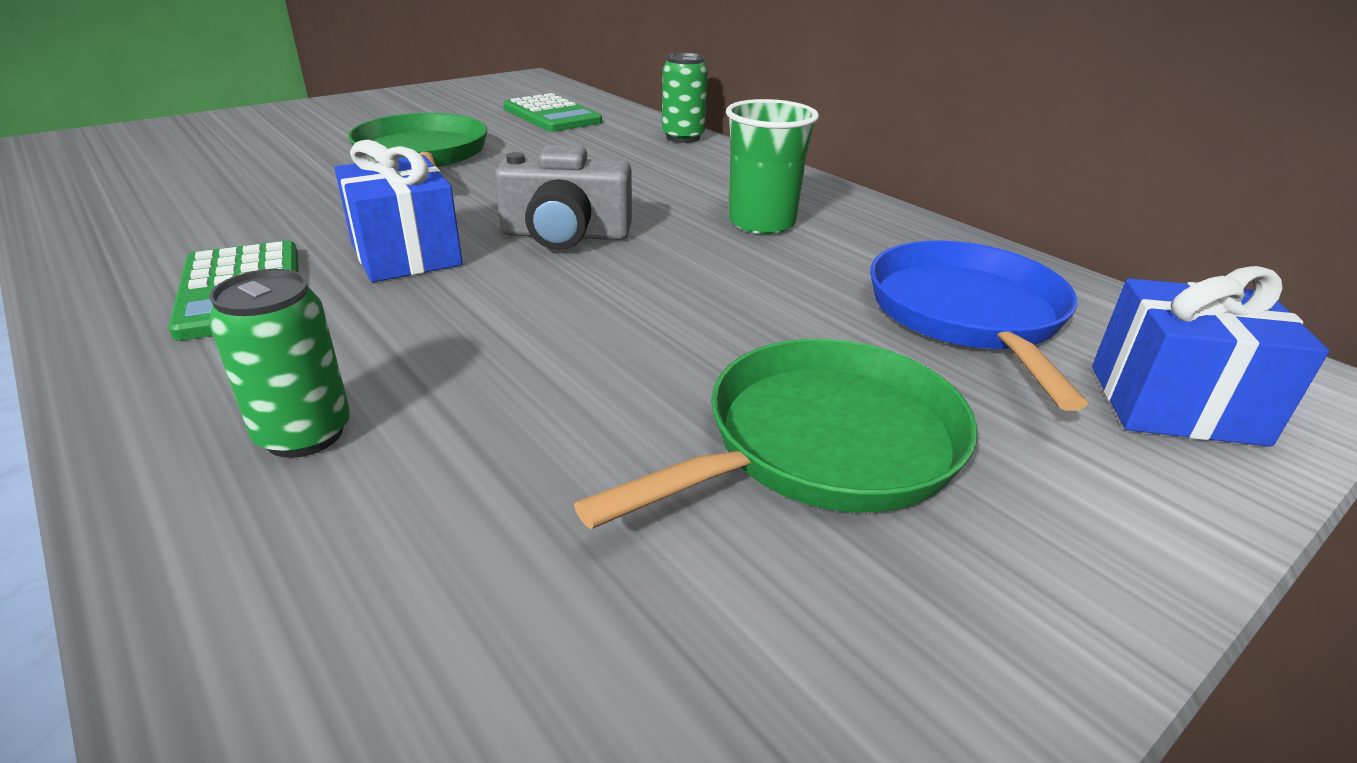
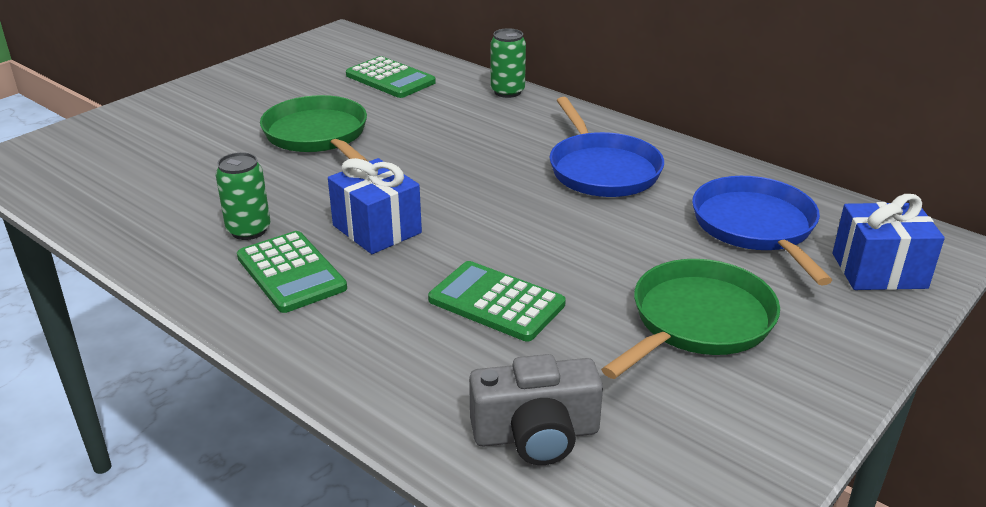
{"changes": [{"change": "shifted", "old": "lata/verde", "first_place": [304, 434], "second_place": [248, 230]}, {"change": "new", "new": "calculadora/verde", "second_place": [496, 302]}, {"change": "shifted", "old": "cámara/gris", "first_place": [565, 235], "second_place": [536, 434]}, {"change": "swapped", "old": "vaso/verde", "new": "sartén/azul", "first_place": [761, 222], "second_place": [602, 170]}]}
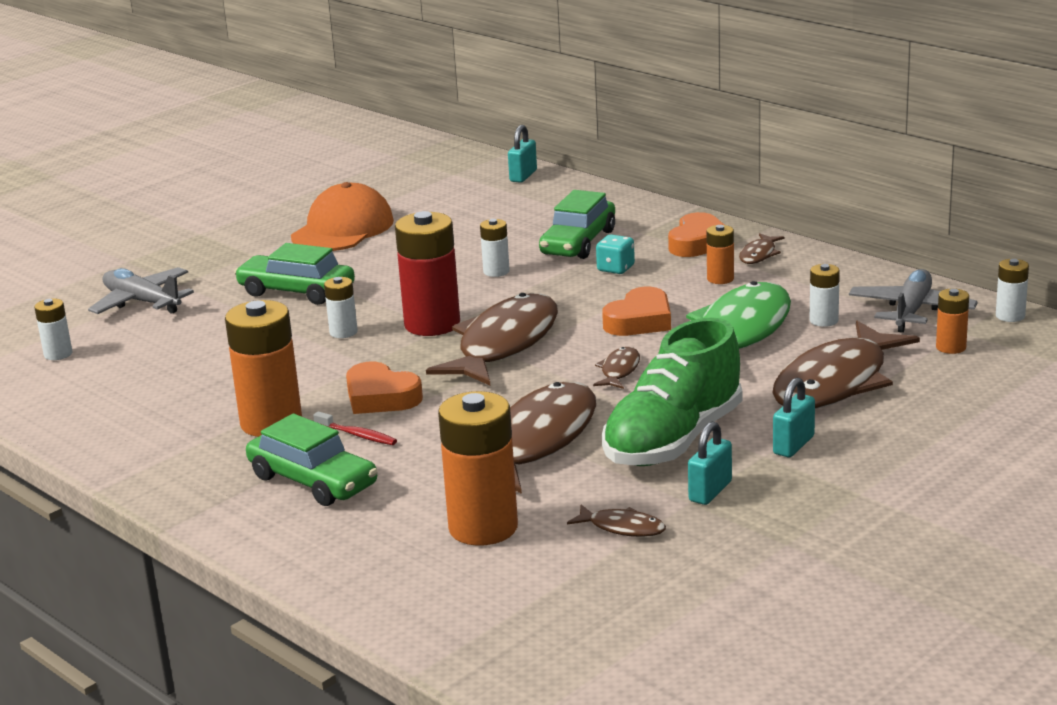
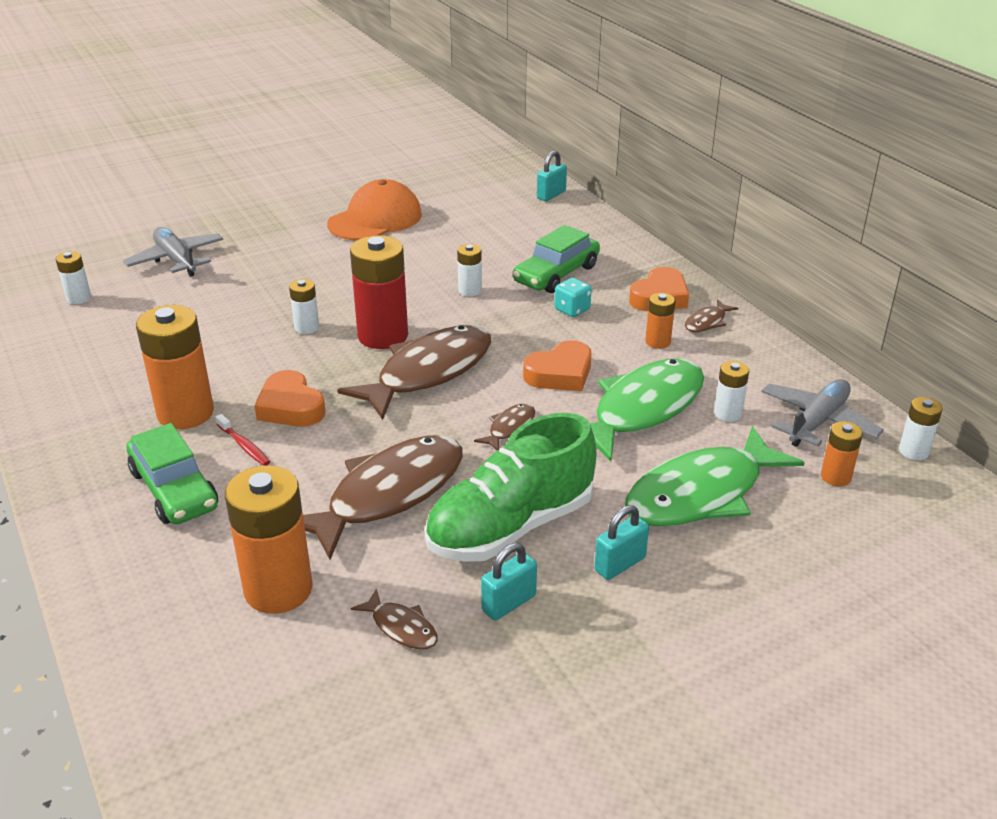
{"changes": [{"change": "repainted", "old": "pez/marrón", "new": "pez/verde", "first_place": [836, 382], "second_place": [701, 493]}, {"change": "gone", "old": "coche/verde", "first_place": [296, 291]}]}
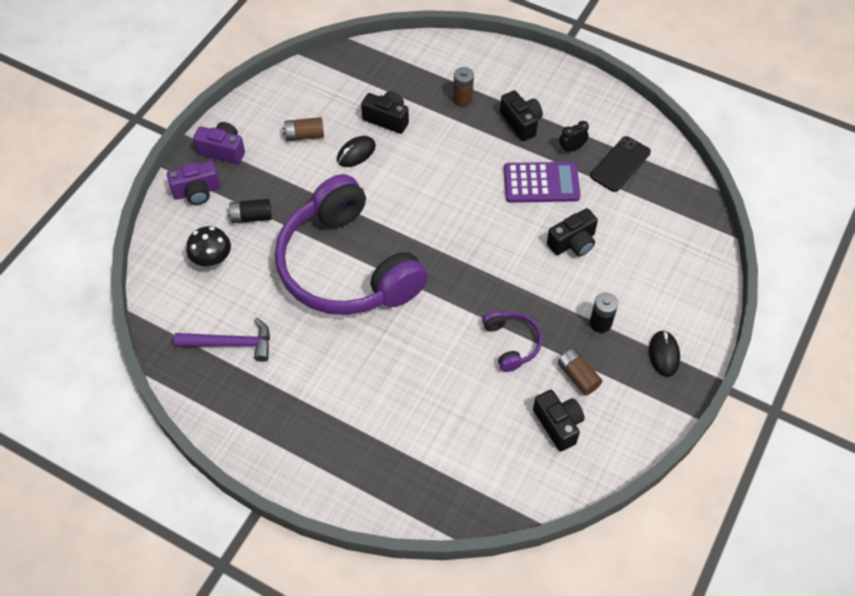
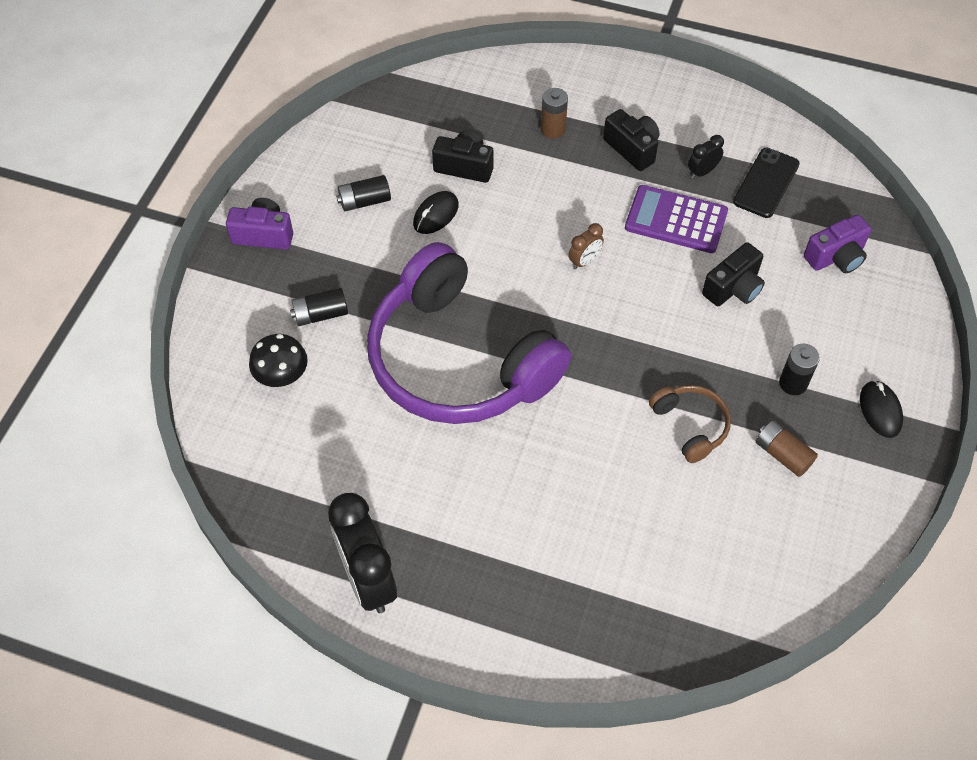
{"changes": [{"change": "new", "new": "despertador/negro", "second_place": [368, 579]}, {"change": "repainted", "old": "pila/marrón", "new": "pila/negro", "first_place": [304, 135], "second_place": [364, 201]}, {"change": "new", "new": "despertador/marrón", "second_place": [584, 261]}, {"change": "rotated", "old": "calculadora/morado", "first_place": [541, 183], "second_place": [676, 220], "degrees": -150}, {"change": "repainted", "old": "auriculares/morado", "new": "auriculares/marrón", "first_place": [512, 343], "second_place": [690, 425]}, {"change": "shifted", "old": "cámara/morado", "first_place": [197, 191], "second_place": [836, 257]}, {"change": "gone", "old": "martillo/morado", "first_place": [230, 343]}, {"change": "gone", "old": "cámara/negro", "first_place": [558, 424]}]}
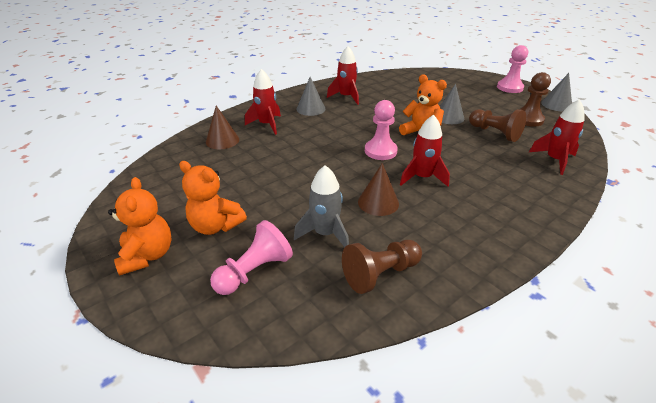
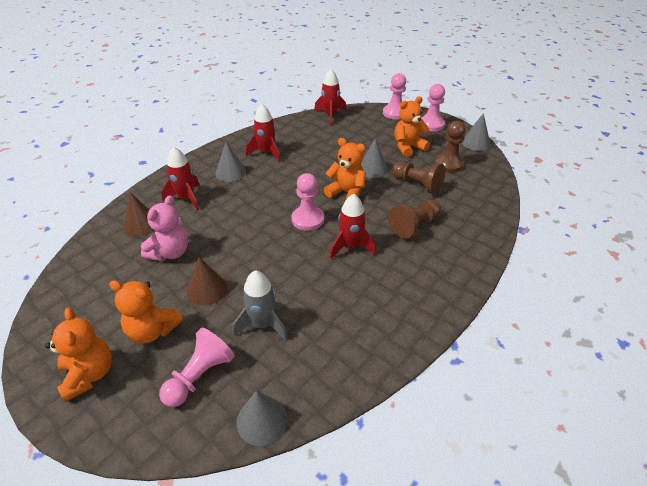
{"changes": [{"change": "new", "new": "osito/rosa", "second_place": [170, 253]}, {"change": "shifted", "old": "cono/marrón", "first_place": [378, 202], "second_place": [207, 289]}, {"change": "new", "new": "cono/gris", "second_place": [262, 420]}, {"change": "shifted", "old": "cohete/rojo", "first_place": [554, 160], "second_place": [330, 115]}, {"change": "new", "new": "peón/rosa", "second_place": [395, 113]}, {"change": "shifted", "old": "peón/marrón", "first_place": [380, 274], "second_place": [414, 226]}, {"change": "new", "new": "osito/naranja", "second_place": [408, 147]}]}
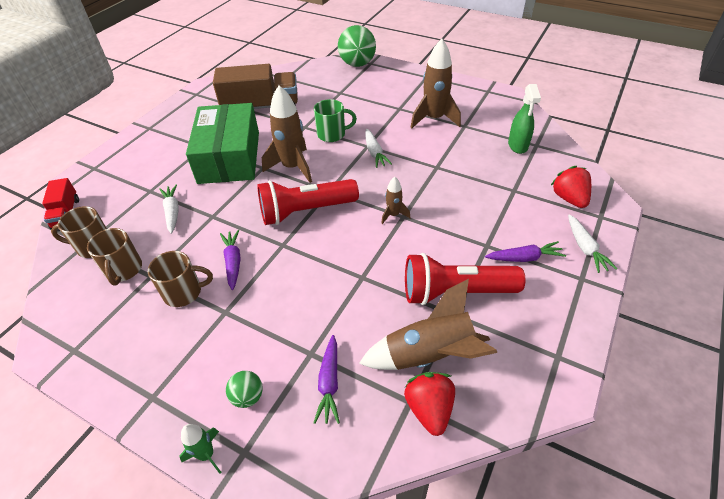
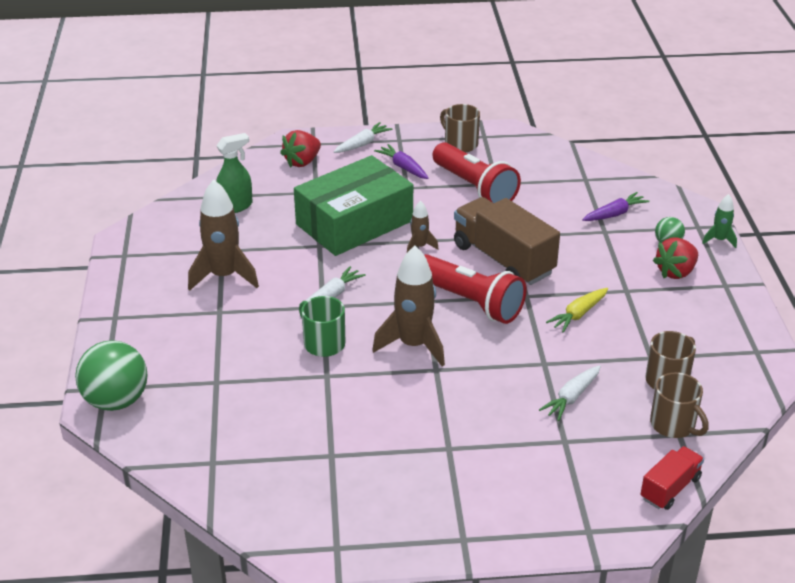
{"changes": [{"change": "shifted", "old": "caja/verde", "first_place": [229, 157], "second_place": [354, 223]}, {"change": "shifted", "old": "taza/marrón", "first_place": [184, 292], "second_place": [460, 144]}, {"change": "shifted", "old": "camión/marrón", "first_place": [261, 107], "second_place": [503, 259]}, {"change": "repainted", "old": "zanahoria/morado", "new": "zanahoria/amarillo", "first_place": [233, 262], "second_place": [578, 314]}, {"change": "shifted", "old": "fresa/rojo", "first_place": [429, 409], "second_place": [675, 272]}, {"change": "gone", "old": "cohete/marrón", "first_place": [429, 355]}]}
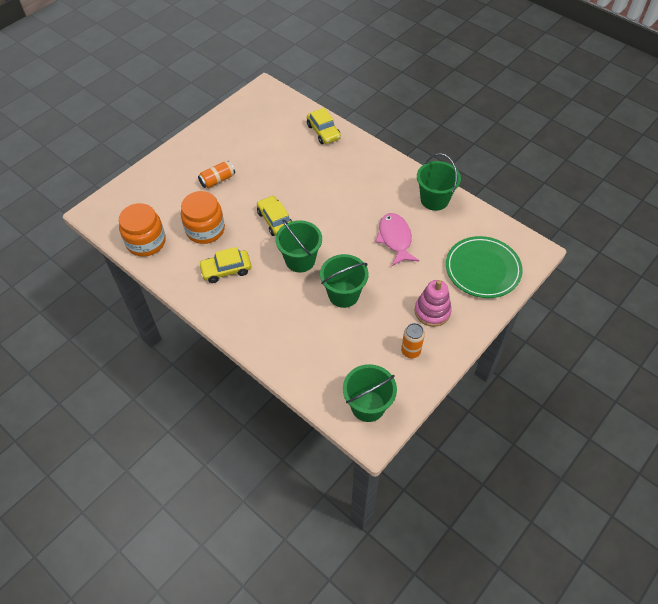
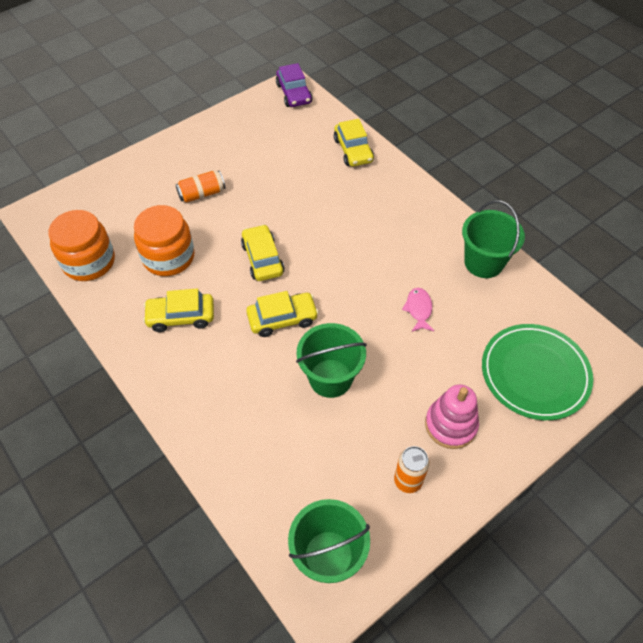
{"changes": [{"change": "swapped", "old": "balde/verde", "new": "coche/amarillo", "first_place": [300, 260], "second_place": [282, 319]}, {"change": "new", "new": "coche/morado", "second_place": [294, 93]}, {"change": "scaled", "old": "pez/rosa", "first_place": [395, 239], "second_place": [418, 309], "factor": 0.58}]}
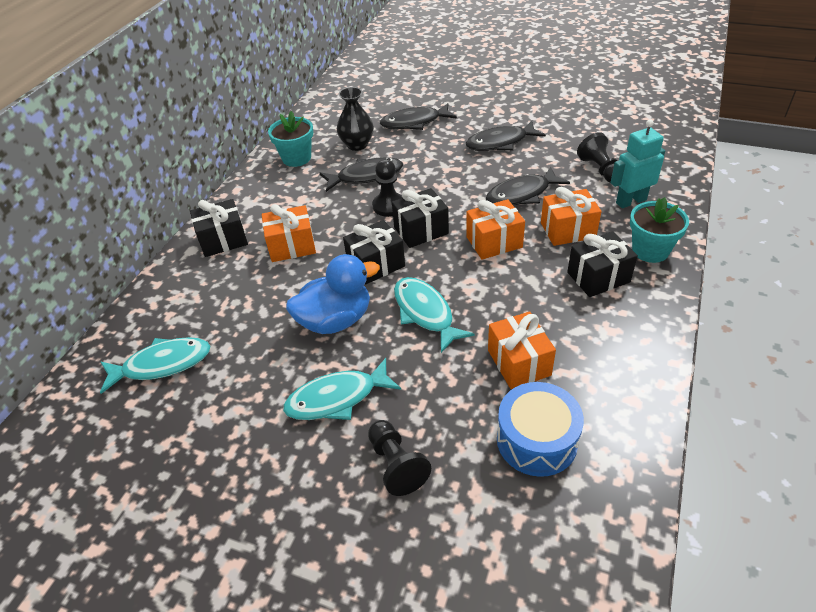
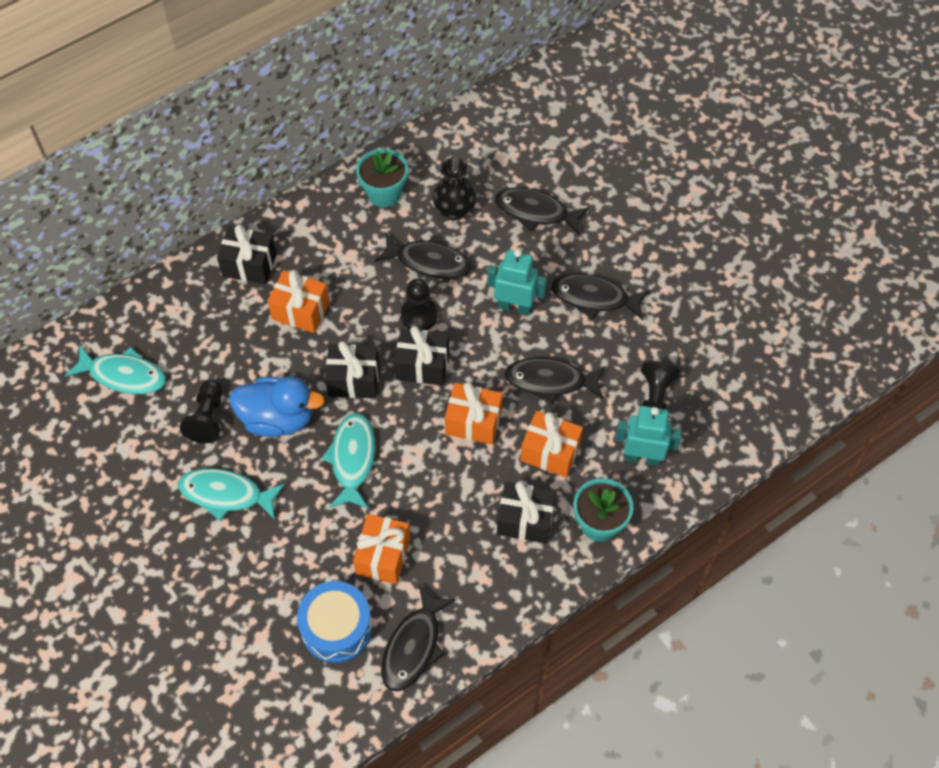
{"changes": [{"change": "shifted", "old": "peón/negro", "first_place": [396, 464], "second_place": [207, 418]}, {"change": "new", "new": "pez/negro", "second_place": [414, 646]}, {"change": "new", "new": "robot/turquesa", "second_place": [514, 306]}]}
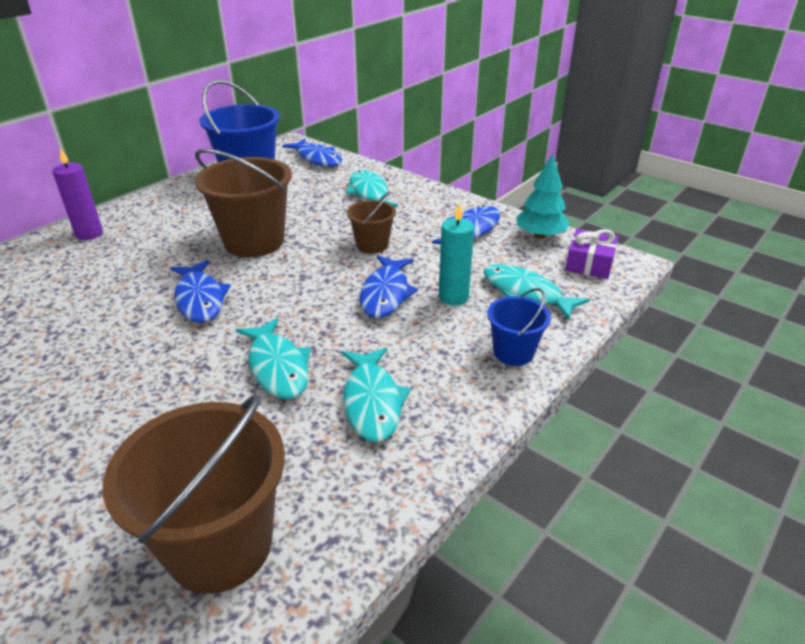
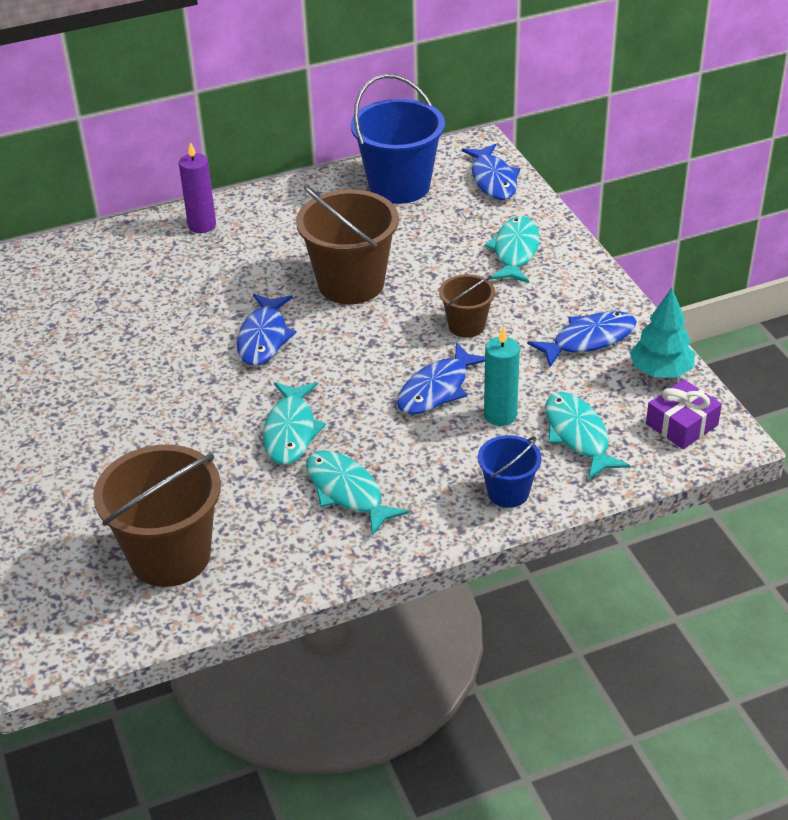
{"changes": [{"change": "rotated", "old": "pez/turquesa", "first_place": [372, 402], "second_place": [347, 492], "degrees": 120}]}
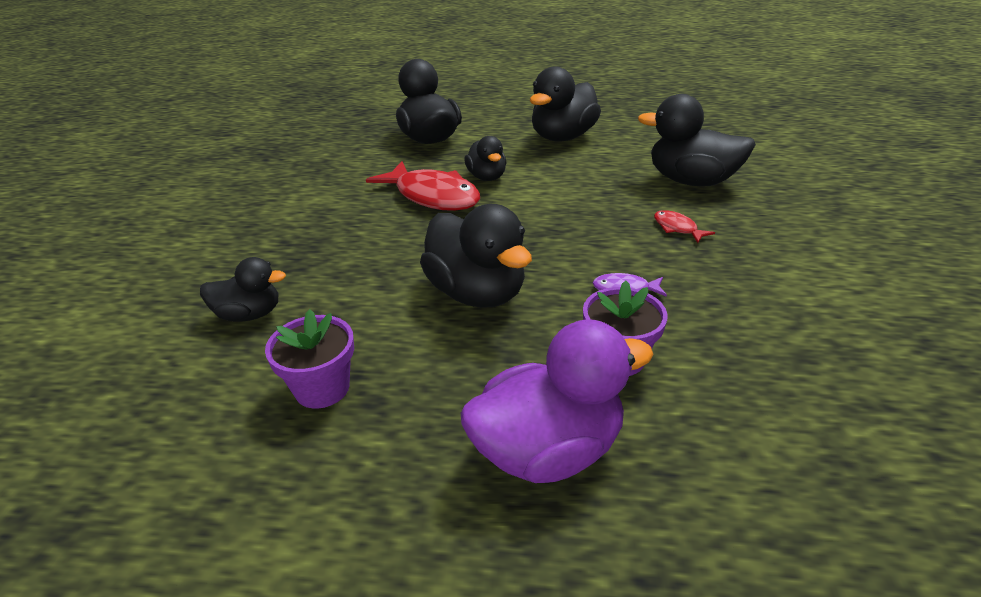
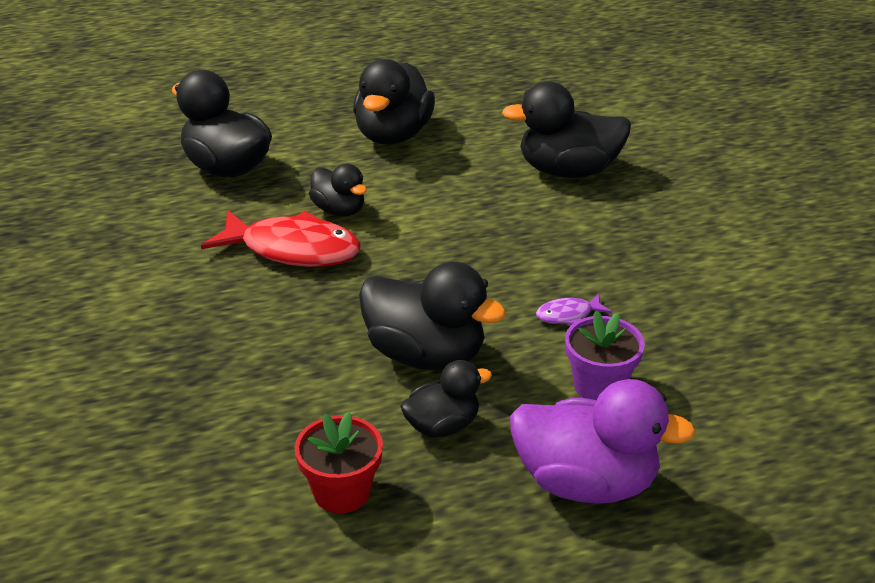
{"changes": [{"change": "repainted", "old": "maceta/morado", "new": "maceta/rojo", "first_place": [322, 388], "second_place": [341, 492]}, {"change": "shifted", "old": "pato/negro", "first_place": [249, 314], "second_place": [442, 426]}, {"change": "rotated", "old": "pato/morado", "first_place": [548, 450], "second_place": [586, 483], "degrees": 60}, {"change": "gone", "old": "pez/rojo", "first_place": [677, 228]}]}
